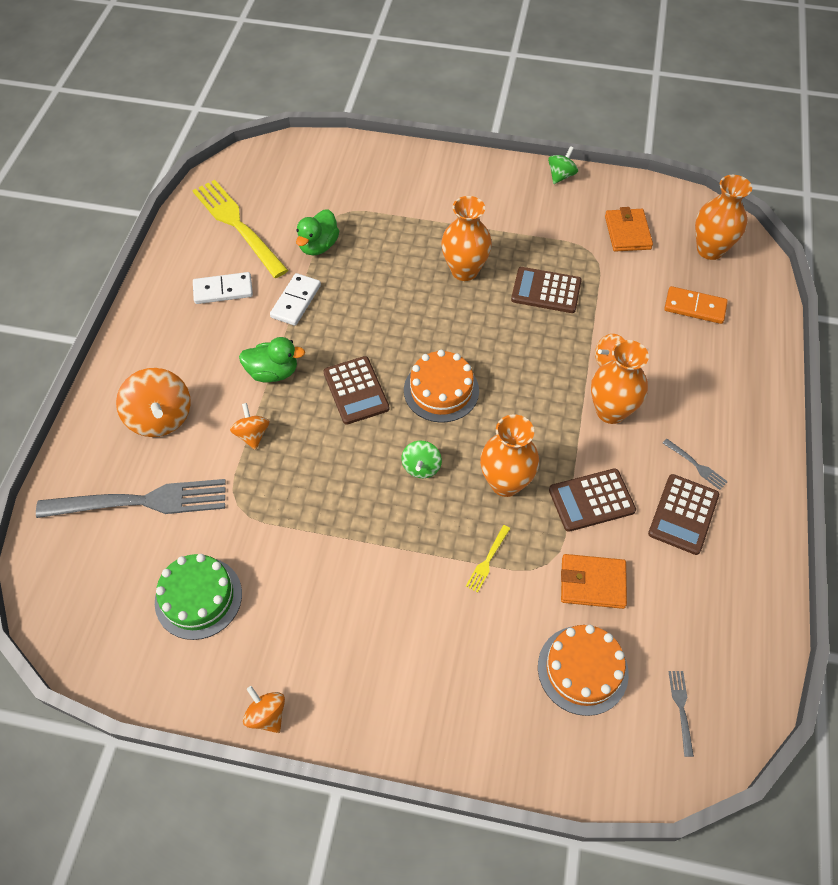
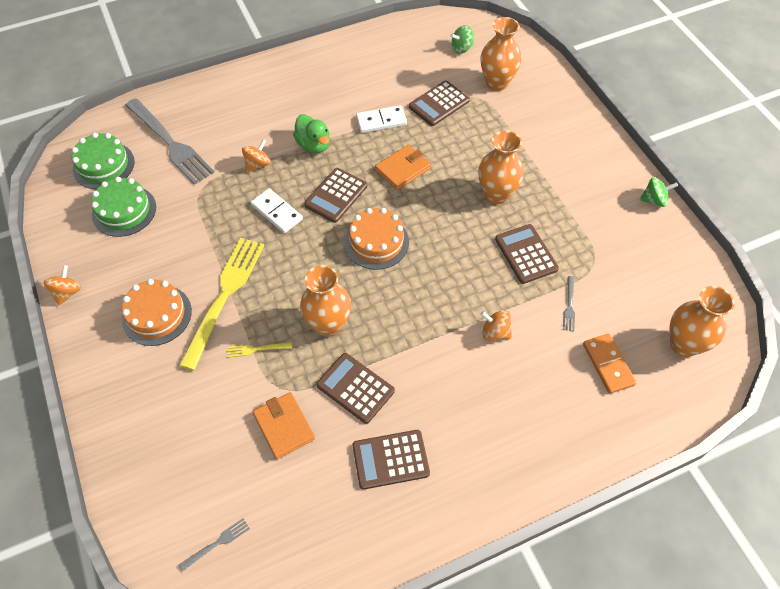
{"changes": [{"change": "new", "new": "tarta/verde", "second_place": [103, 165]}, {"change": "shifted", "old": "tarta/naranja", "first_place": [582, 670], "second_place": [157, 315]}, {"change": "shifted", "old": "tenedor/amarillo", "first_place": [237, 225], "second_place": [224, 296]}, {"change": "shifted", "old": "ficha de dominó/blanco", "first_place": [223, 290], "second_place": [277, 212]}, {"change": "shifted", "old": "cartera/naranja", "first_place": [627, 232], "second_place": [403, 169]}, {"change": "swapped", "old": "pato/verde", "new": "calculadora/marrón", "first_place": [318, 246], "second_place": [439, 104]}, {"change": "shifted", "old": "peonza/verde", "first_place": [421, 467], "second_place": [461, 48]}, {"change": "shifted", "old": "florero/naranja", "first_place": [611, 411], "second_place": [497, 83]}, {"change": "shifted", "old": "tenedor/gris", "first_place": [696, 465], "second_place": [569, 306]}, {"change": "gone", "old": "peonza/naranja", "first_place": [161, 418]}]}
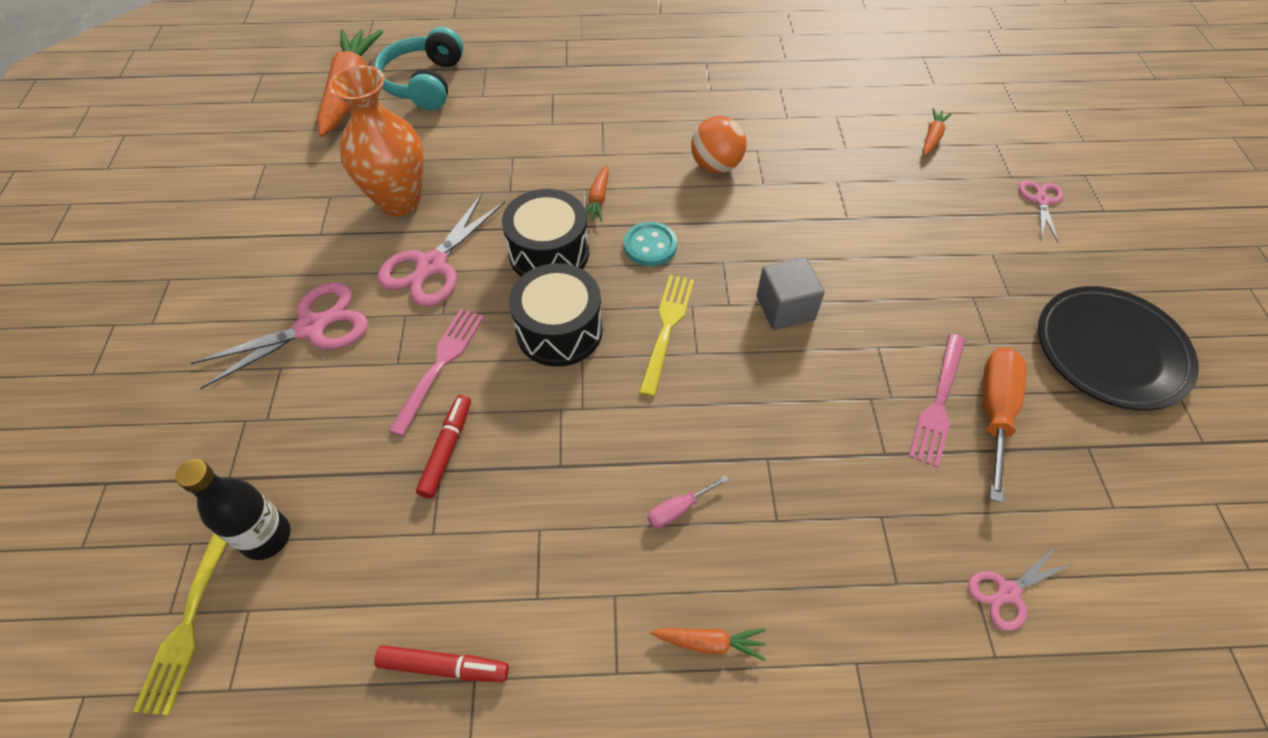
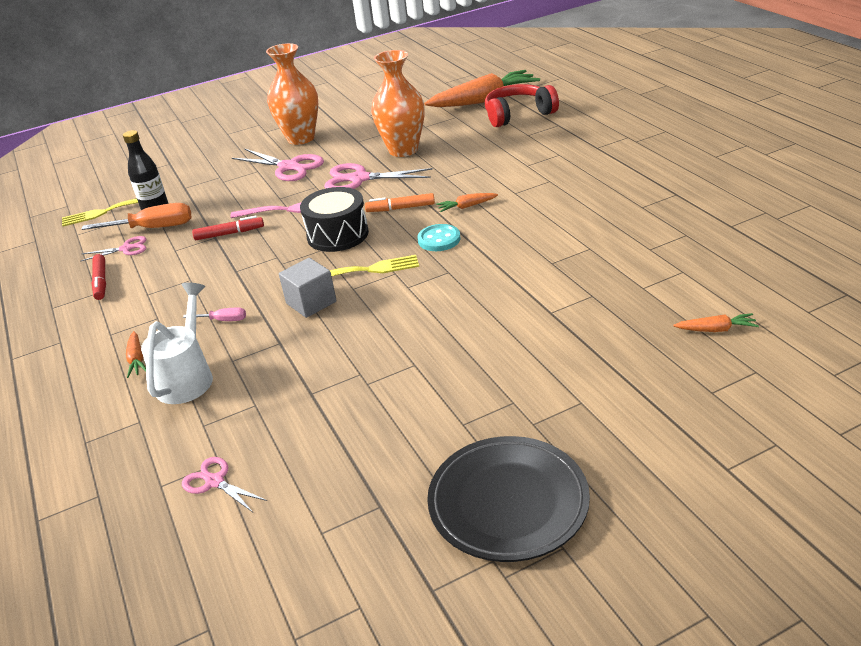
{"changes": [{"change": "shifted", "old": "tijeras/rosa", "first_place": [1041, 201], "second_place": [126, 249]}, {"change": "shifted", "old": "destornillador/naranja", "first_place": [994, 413], "second_place": [154, 228]}, {"change": "new", "new": "regadera/blanco", "second_place": [187, 377]}, {"change": "rotated", "old": "destornillador/rosa", "first_place": [678, 509], "second_place": [224, 320], "degrees": 150}, {"change": "new", "new": "florero/naranja", "second_place": [301, 138]}, {"change": "shifted", "old": "cubo/gris", "first_place": [785, 308], "second_place": [311, 302]}, {"change": "swapped", "old": "tambor/negro", "new": "rotulador/naranja", "first_place": [549, 253], "second_place": [401, 208]}, {"change": "repainted", "old": "auriculares/turquesa", "new": "auriculares/rojo", "first_place": [424, 83], "second_place": [518, 114]}, {"change": "gone", "old": "pelota/naranja", "first_place": [716, 166]}, {"change": "gone", "old": "tenedor/rosa", "first_place": [938, 402]}]}
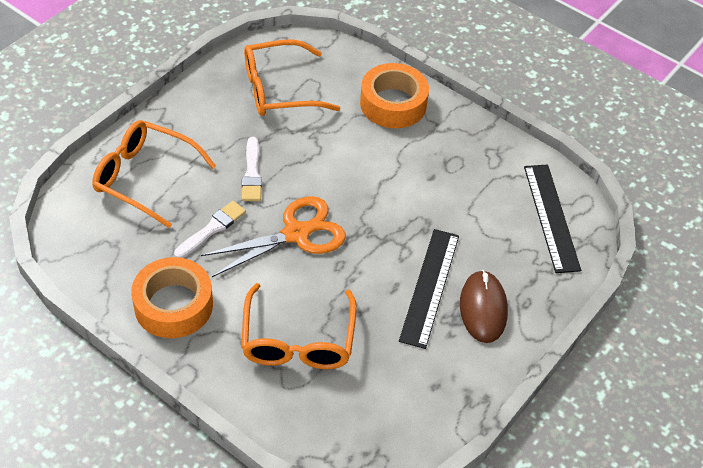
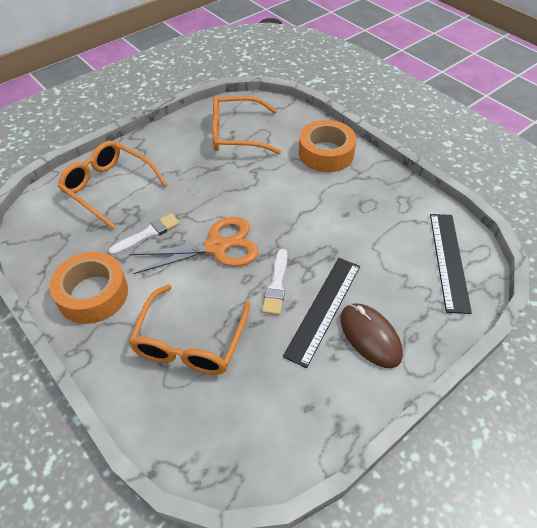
{"changes": [{"change": "shifted", "old": "pincel/blanco", "first_place": [252, 173], "second_place": [276, 285]}, {"change": "rotated", "old": "ratón/marrón", "first_place": [483, 308], "second_place": [370, 336], "degrees": -45}]}
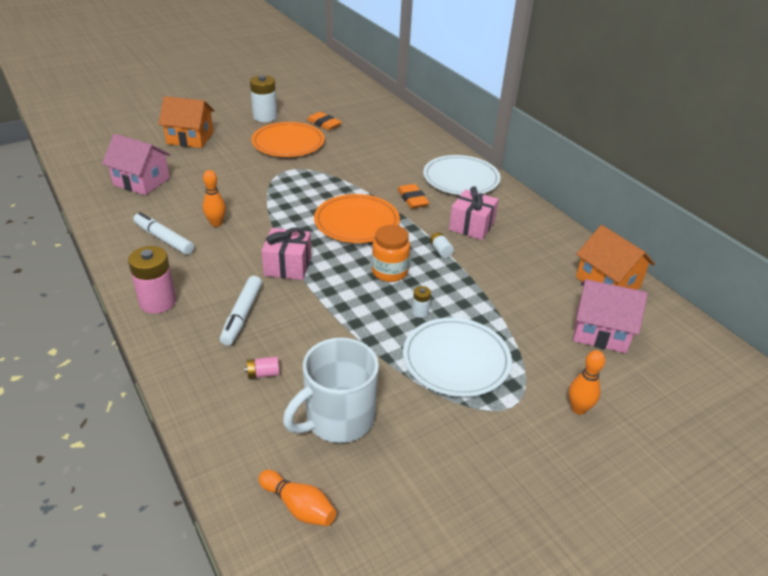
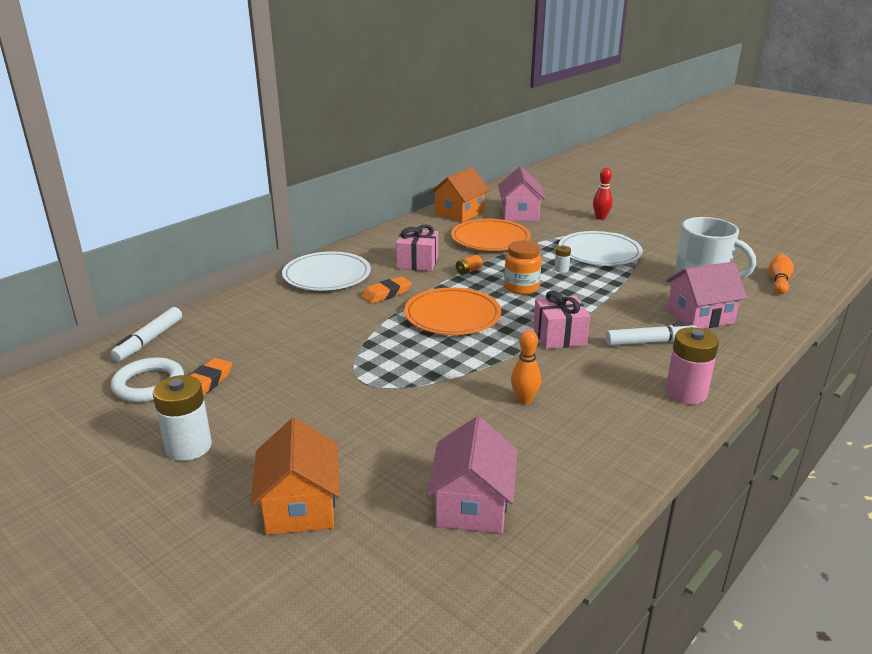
{"changes": [{"change": "shifted", "old": "rotulador/blanco", "first_place": [164, 239], "second_place": [149, 340]}, {"change": "new", "new": "anillo/blanco", "second_place": [149, 384]}, {"change": "shifted", "old": "plato/naranja", "first_place": [288, 143], "second_place": [490, 239]}, {"change": "repainted", "old": "pila/blanco", "new": "pila/naranja", "first_place": [440, 250], "second_place": [468, 271]}, {"change": "repainted", "old": "bolo/naranja", "new": "bolo/rojo", "first_place": [578, 409], "second_place": [600, 218]}, {"change": "swapped", "old": "pila/rosa", "new": "casa/rosa", "first_place": [263, 374], "second_place": [700, 316]}]}
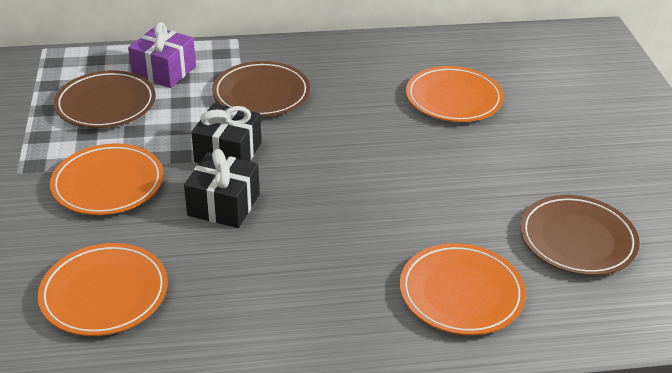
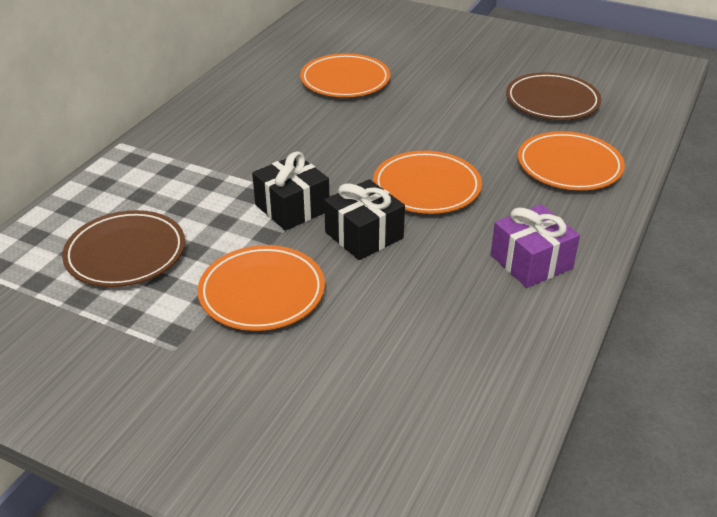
{"changes": [{"change": "shifted", "old": "plato/naranja", "first_place": [104, 294], "second_place": [426, 187]}, {"change": "shifted", "old": "regalo/morado", "first_place": [164, 71], "second_place": [531, 262]}, {"change": "gone", "old": "plato/marrón", "first_place": [261, 94]}]}
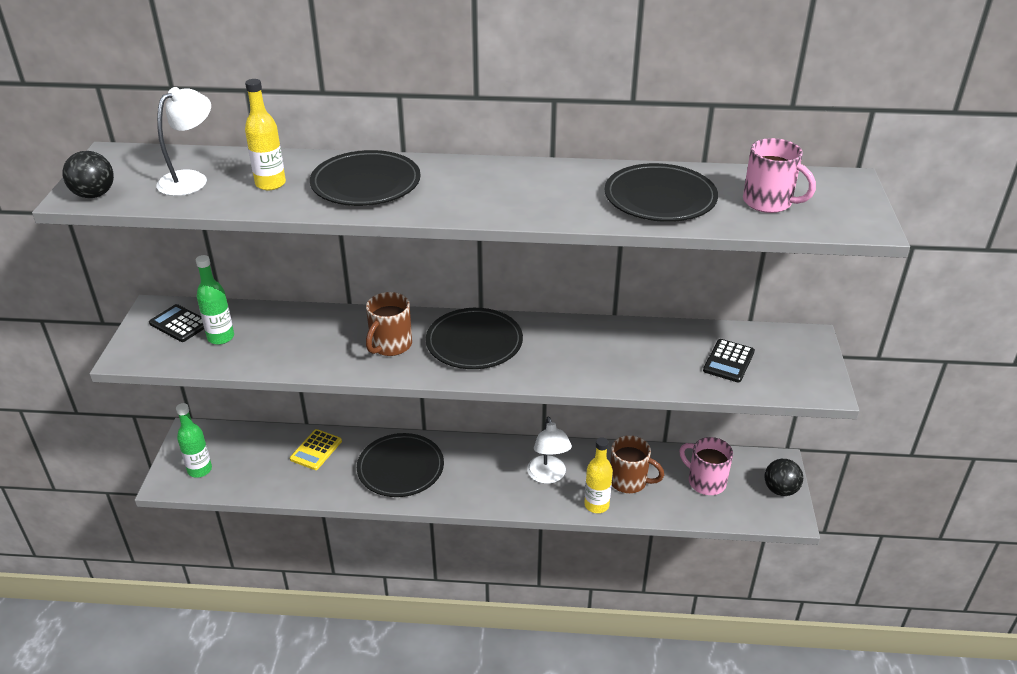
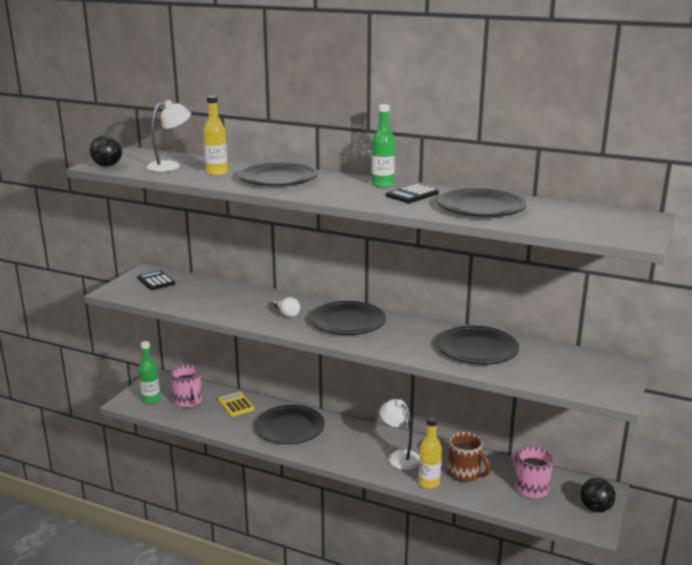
{"changes": [{"change": "shifted", "old": "taza/rosa", "first_place": [769, 202], "second_place": [188, 401]}, {"change": "rotated", "old": "calculadora/amarillo", "first_place": [316, 450], "second_place": [236, 405], "degrees": 105}, {"change": "swapped", "old": "taza/marrón", "new": "bombilla/blanco", "first_place": [390, 345], "second_place": [286, 314]}, {"change": "shifted", "old": "botella/verde", "first_place": [221, 337], "second_place": [382, 185]}, {"change": "rotated", "old": "lámpara/blanco", "first_place": [548, 476], "second_place": [400, 456], "degrees": 135}, {"change": "shifted", "old": "calculadora/negro", "first_place": [728, 361], "second_place": [412, 195]}, {"change": "new", "new": "plato/negro", "second_place": [477, 349]}]}
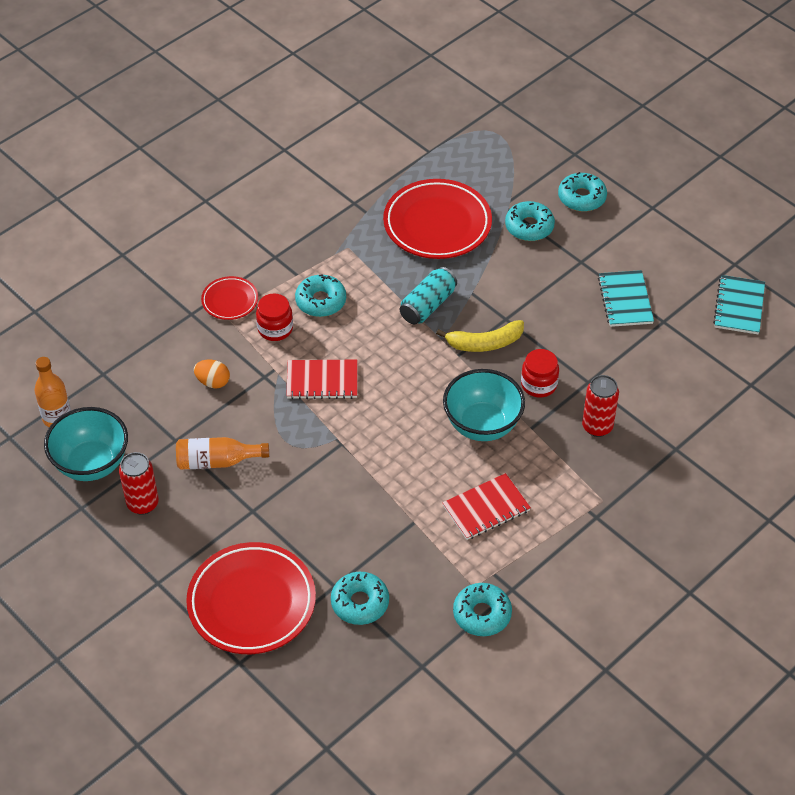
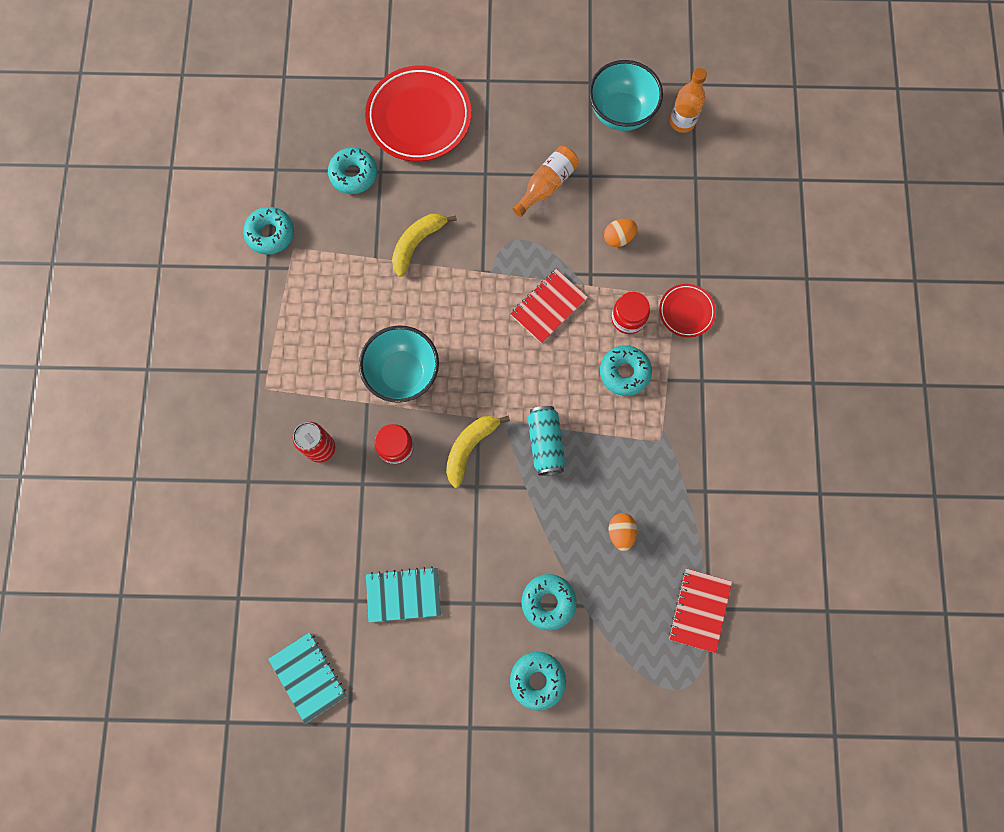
{"changes": [{"change": "rotated", "old": "cuaderno/turquesa", "first_place": [625, 300], "second_place": [403, 594], "degrees": -45}, {"change": "new", "new": "plátano/amarillo", "second_place": [417, 243]}, {"change": "swapped", "old": "plato/rojo", "new": "huevo/naranja", "first_place": [437, 224], "second_place": [620, 532]}, {"change": "shifted", "old": "cuaderno/rojo", "first_place": [486, 508], "second_place": [699, 610]}, {"change": "gone", "old": "lata/rojo", "first_place": [143, 504]}]}
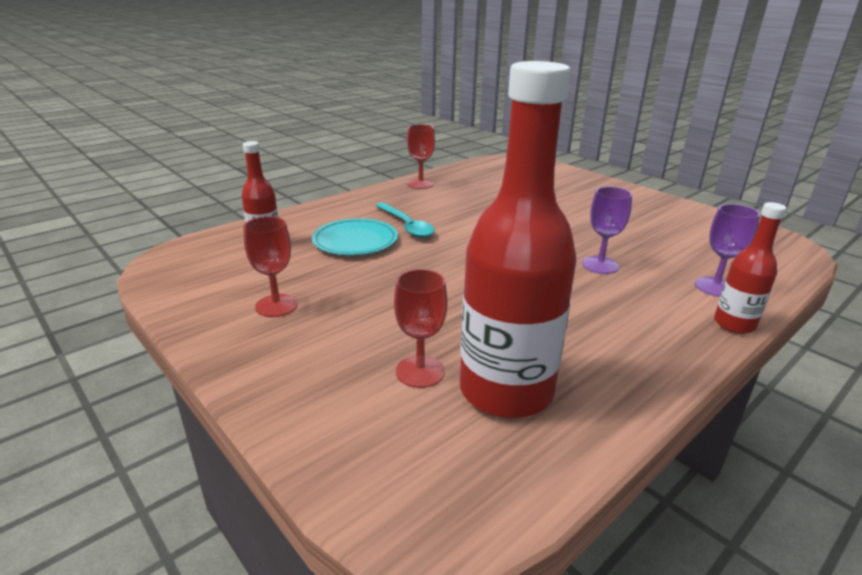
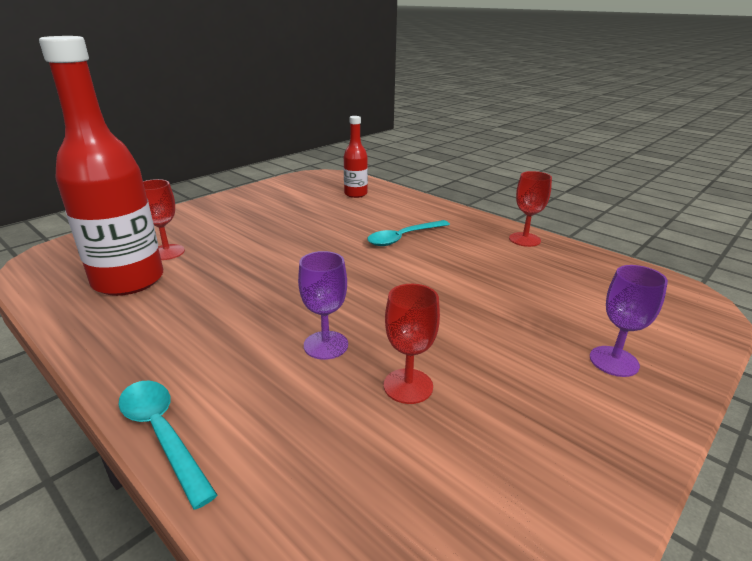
{"changes": [{"change": "swapped", "old": "botella/rojo", "new": "cuchara/turquesa", "first_place": [734, 324], "second_place": [162, 434]}, {"change": "shifted", "old": "copa/rojo", "first_place": [276, 305], "second_place": [408, 386]}, {"change": "shifted", "old": "copa/morado", "first_place": [715, 287], "second_place": [614, 361]}, {"change": "gone", "old": "plato/turquesa", "first_place": [355, 241]}]}
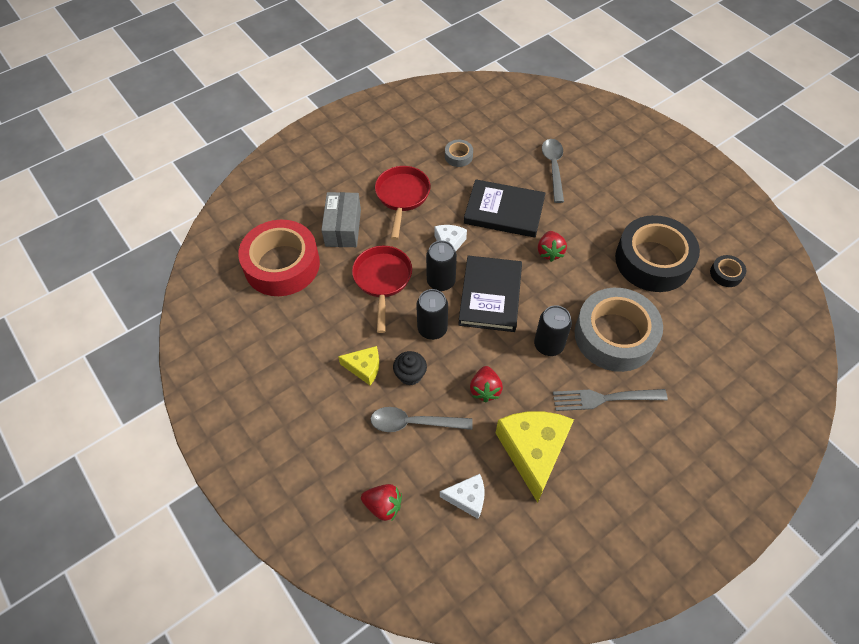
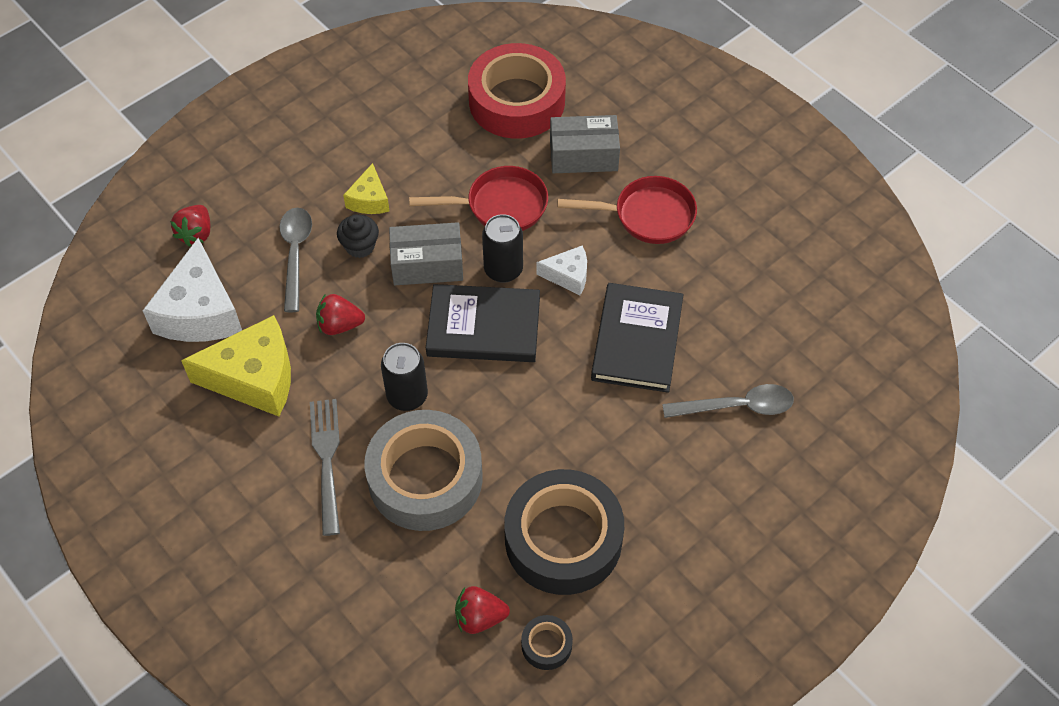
{"changes": [{"change": "scaled", "old": "queso/blanco", "first_place": [467, 498], "second_place": [200, 312], "factor": 1.91}, {"change": "swapped", "old": "lata/negro", "new": "caja/gris", "first_place": [432, 329], "second_place": [427, 264]}, {"change": "shifted", "old": "fresa/rojo", "first_place": [549, 252], "second_place": [479, 617]}, {"change": "gone", "old": "cinta adhesiva/gris", "first_place": [458, 156]}]}
